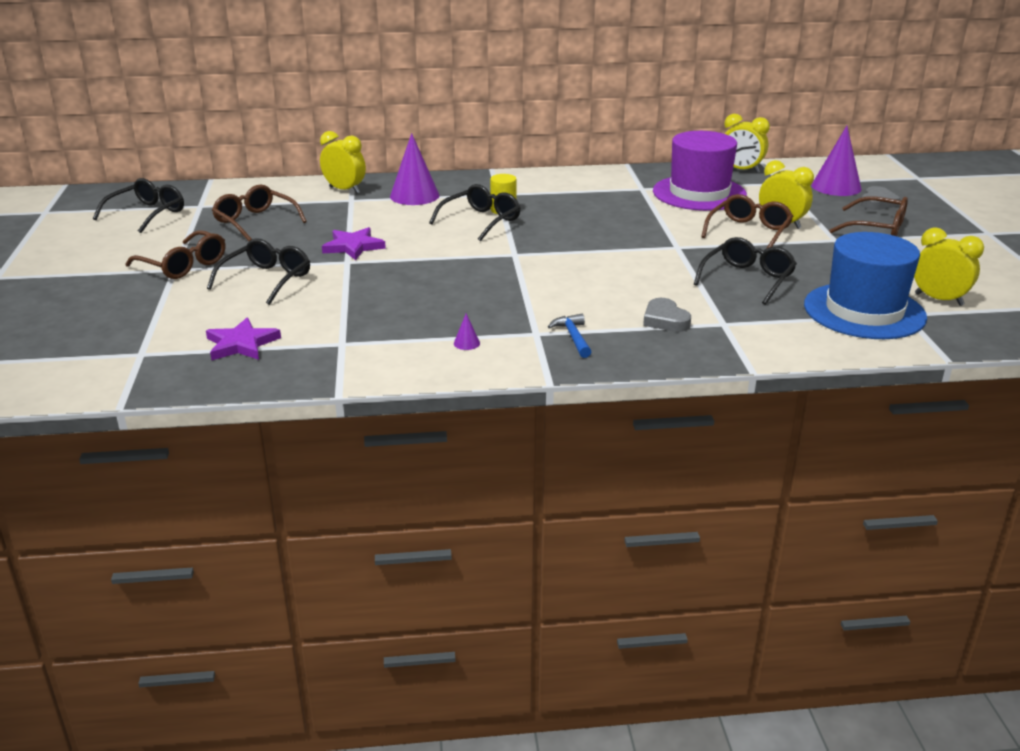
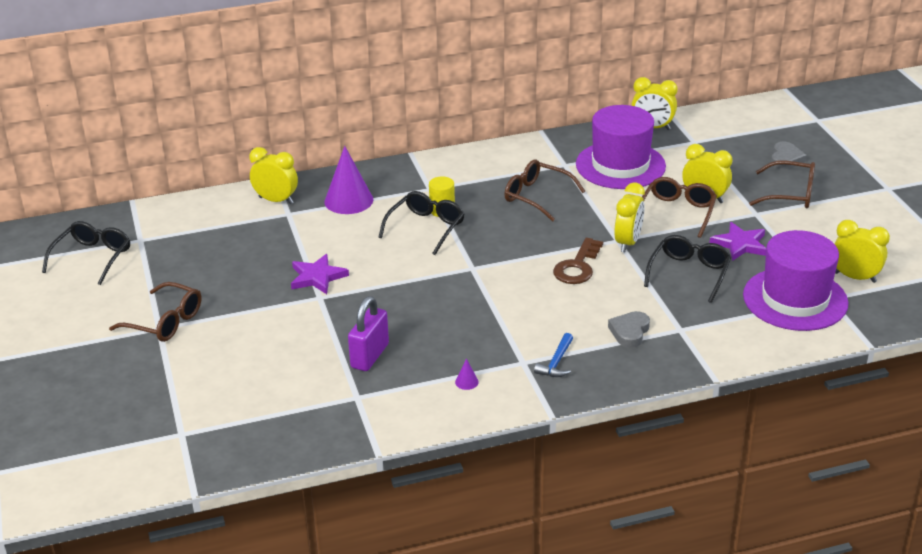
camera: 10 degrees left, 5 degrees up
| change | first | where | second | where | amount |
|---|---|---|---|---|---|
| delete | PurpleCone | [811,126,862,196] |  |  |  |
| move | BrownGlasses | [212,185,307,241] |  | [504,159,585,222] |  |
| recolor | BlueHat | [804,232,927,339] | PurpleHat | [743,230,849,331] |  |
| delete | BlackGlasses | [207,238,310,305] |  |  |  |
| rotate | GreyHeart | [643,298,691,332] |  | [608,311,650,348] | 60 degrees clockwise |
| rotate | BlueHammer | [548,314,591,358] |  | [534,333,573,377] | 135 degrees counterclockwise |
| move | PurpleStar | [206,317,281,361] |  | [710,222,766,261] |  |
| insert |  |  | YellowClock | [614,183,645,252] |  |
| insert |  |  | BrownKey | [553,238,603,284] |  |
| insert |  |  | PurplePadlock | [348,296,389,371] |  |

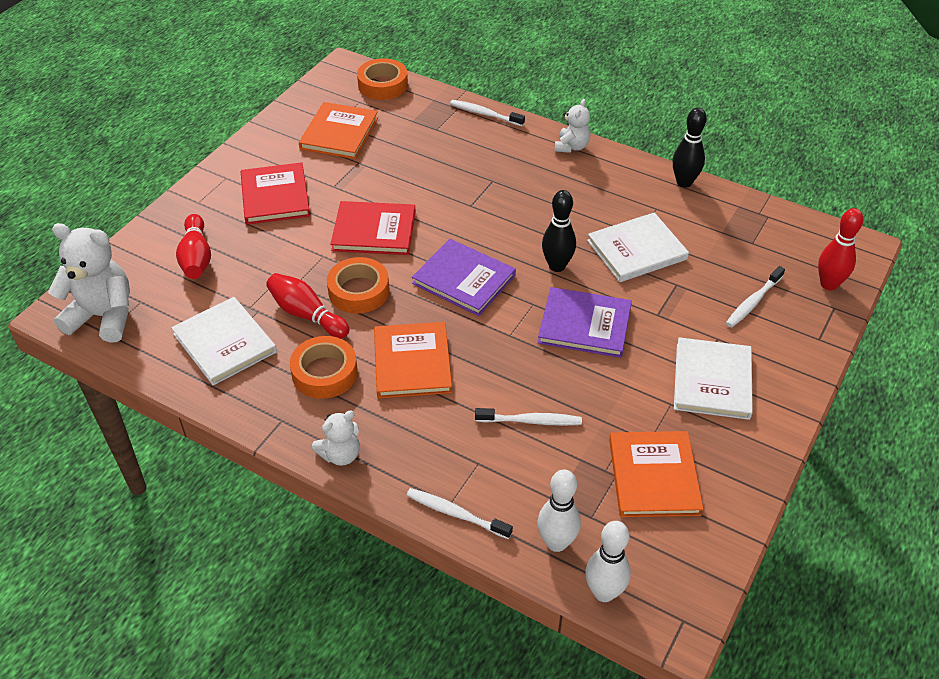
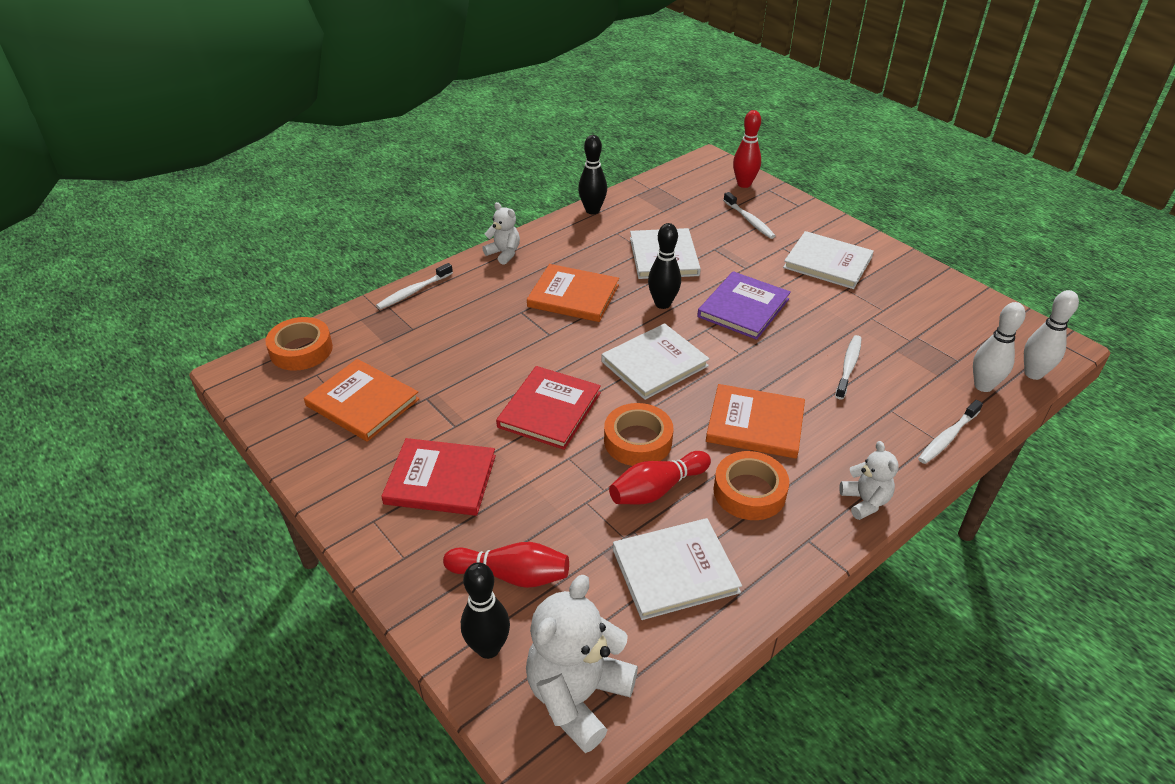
camera: 70 degrees left, 5 degrees down
| change | first | where | second | where | amount |
|---|---|---|---|---|---|
| recolor | PurpleBook | [412,239,516,316] | WhiteBook | [601,323,710,400] |  |
| move | OrangeBook | [609,431,703,517] |  | [527,264,619,322] |  |
| insert |  |  | BlackBowlingPin | [461,562,510,659] |  |

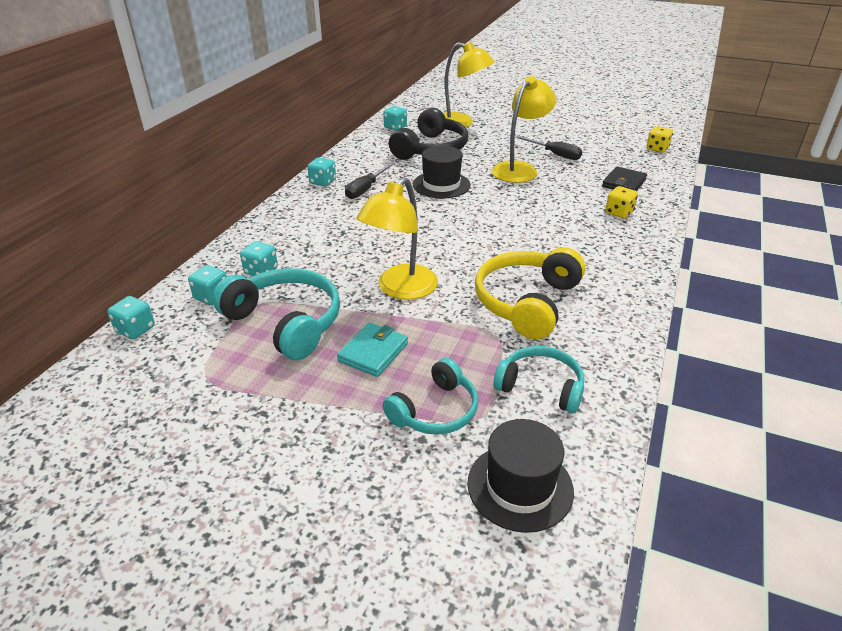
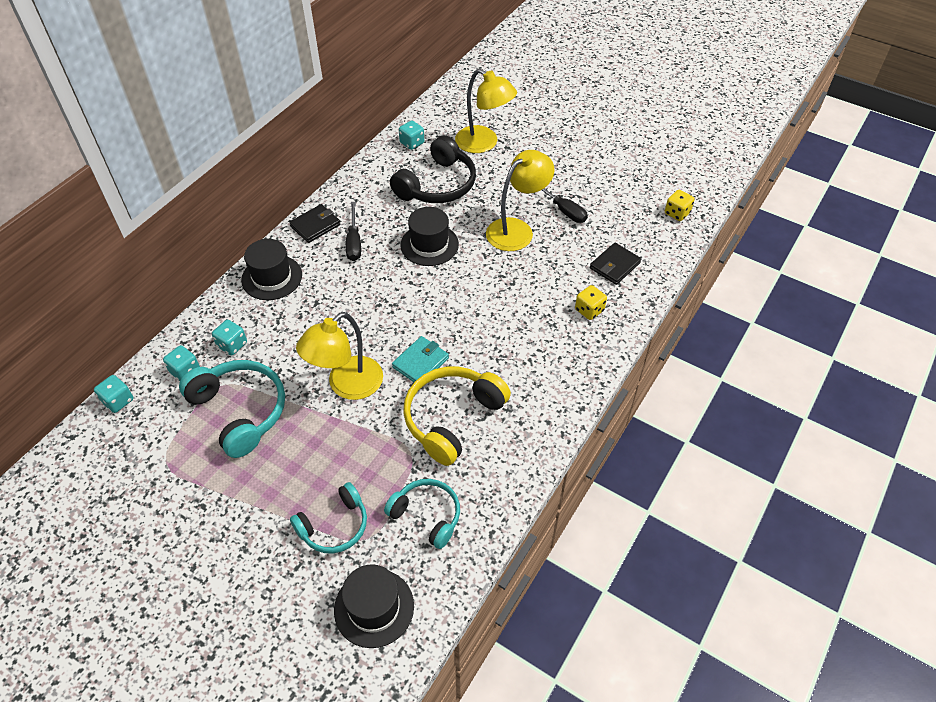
camera: 10 degrees right, 15 degrees up
| change | first | where | second | where | amount |
|---|---|---|---|---|---|
| replace | TurquoiseDice | [307,157,336,186] | BlackWallet | [289,204,340,243] |  |
| rotate | BlackScrewdriver | [345,163,395,199] |  | [346,202,361,261] | 45 degrees counterclockwise |
| move | TurquoiseWallet | [337,322,408,377] |  | [392,336,449,382] |  |
| insert |  |  | BlackHat | [241,239,302,300] |  |

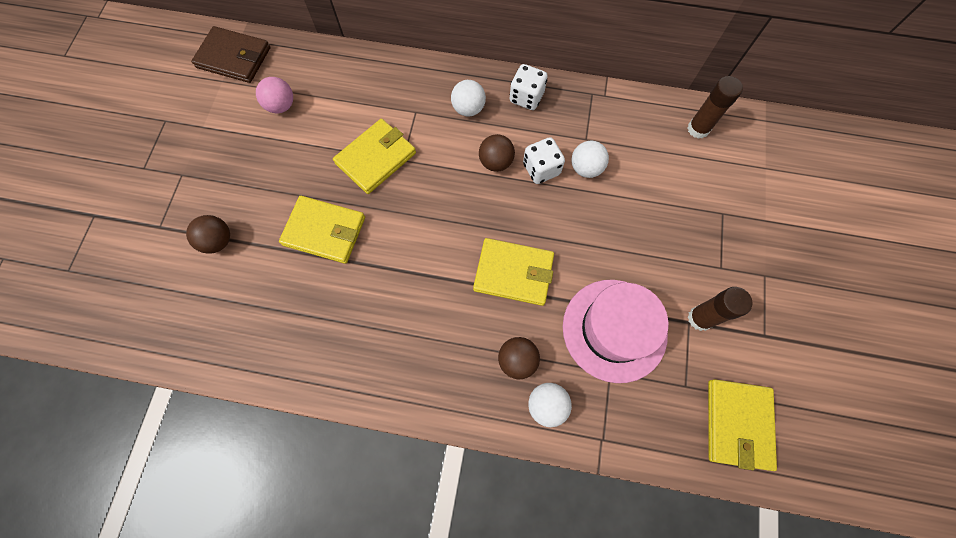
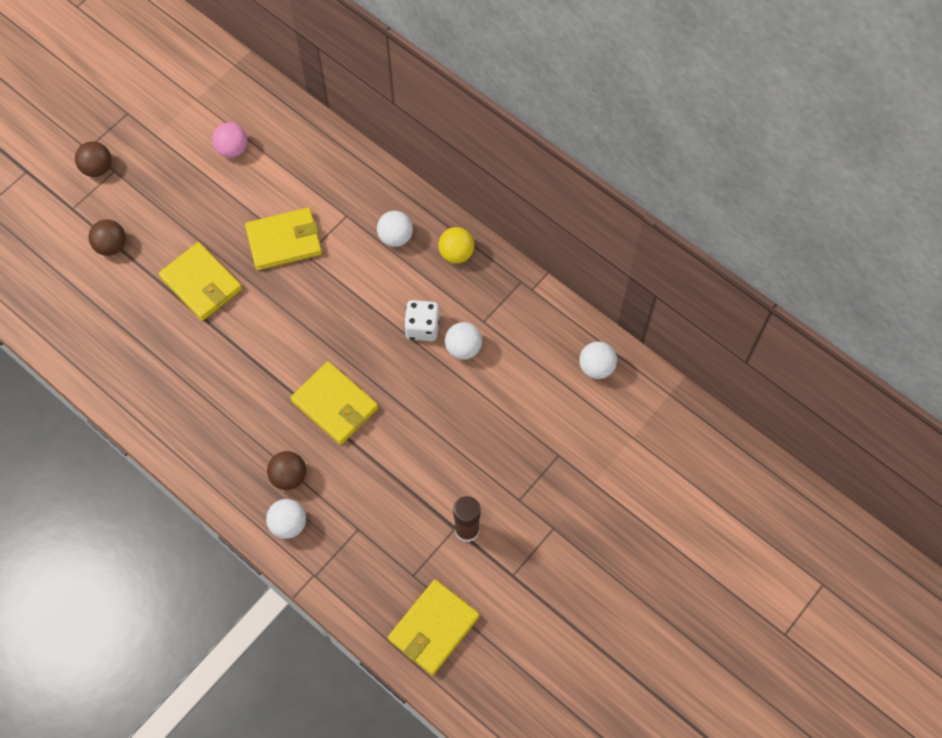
camera: 30 degrees right, 5 degrees down
| change | first | where | second | where | amount |
|---|---|---|---|---|---|
| delete | BrownWallet | [191,26,271,83] |  |  |  |
| replace | WhiteDice | [510,64,548,110] | YellowBall | [438,227,475,263] |  |
| replace | BrownGlueStick | [687,76,743,139] | WhiteBall | [579,342,617,379] |  |
| move | BrownBall | [479,134,515,172] |  | [75,141,112,177] |  |
| delete | PinkHat | [563,280,669,383] |  |  |  |

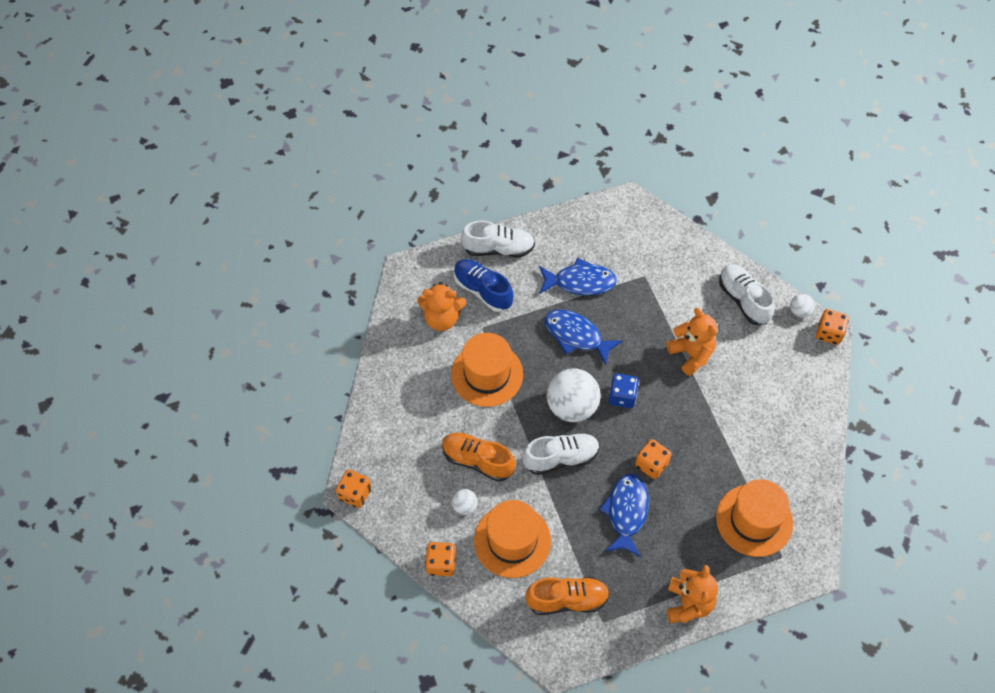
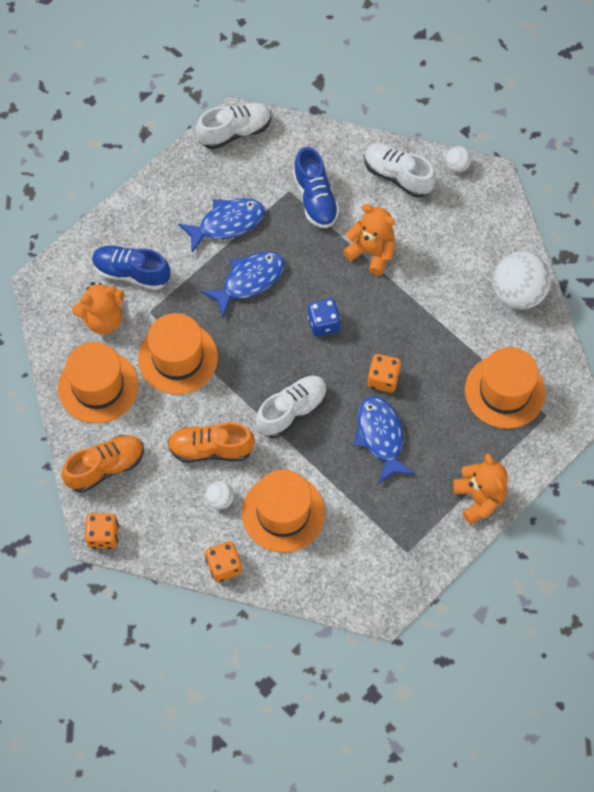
camera: 25 degrees left, 5 degrees up
| change | first | where | second | where | amount |
|---|---|---|---|---|---|
| move | WhiteShoe | [461,220,535,257] |  | [196,103,271,149] |  |
| delete | OrangeDice | [816,309,849,345] |  |  |  |
| rotate | BlueFish | [544,310,623,365] |  | [201,251,285,317] | 135 degrees clockwise |
| move | WhiteBall | [547,368,601,422] |  | [493,252,551,309] |  |
| move | OrangeShoe | [525,577,610,615] |  | [61,435,144,492] |  |
| insert |  |  | BlueShoe | [293,147,340,228] |  |
| insert |  |  | OrangeHat | [58,342,139,424] |  |

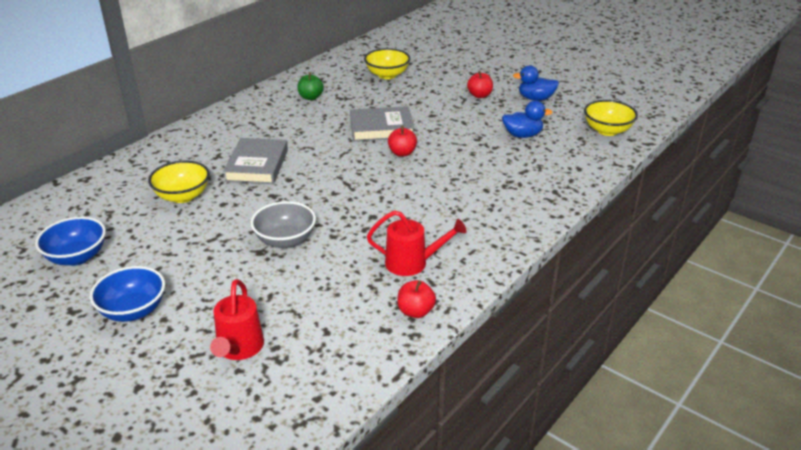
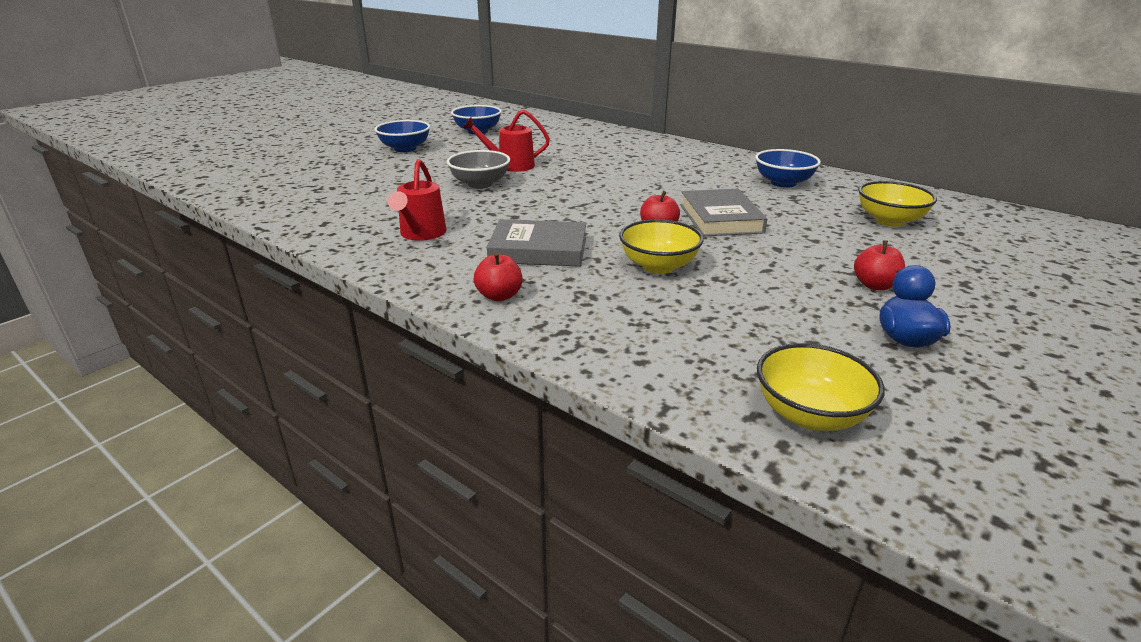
camera: 90 degrees right, 5 degrees down
| change | first | where | second | where | amount |
|---|---|---|---|---|---|
| replace | GreenApple | [298,72,324,100] | BlueBowl | [755,149,821,188] |  |
| delete | BlueDuck | [502,101,552,138] |  |  |  |
| move | GreyBook | [223,138,288,184] |  | [487,219,586,267] |  |
| move | YellowBowl | [148,160,210,203] |  | [619,219,704,274] |  |
| move | RedWateringCan | [210,279,264,360] |  | [463,110,550,172] |  |
| move | RedApple | [397,280,436,318] |  | [474,252,523,301] |  |

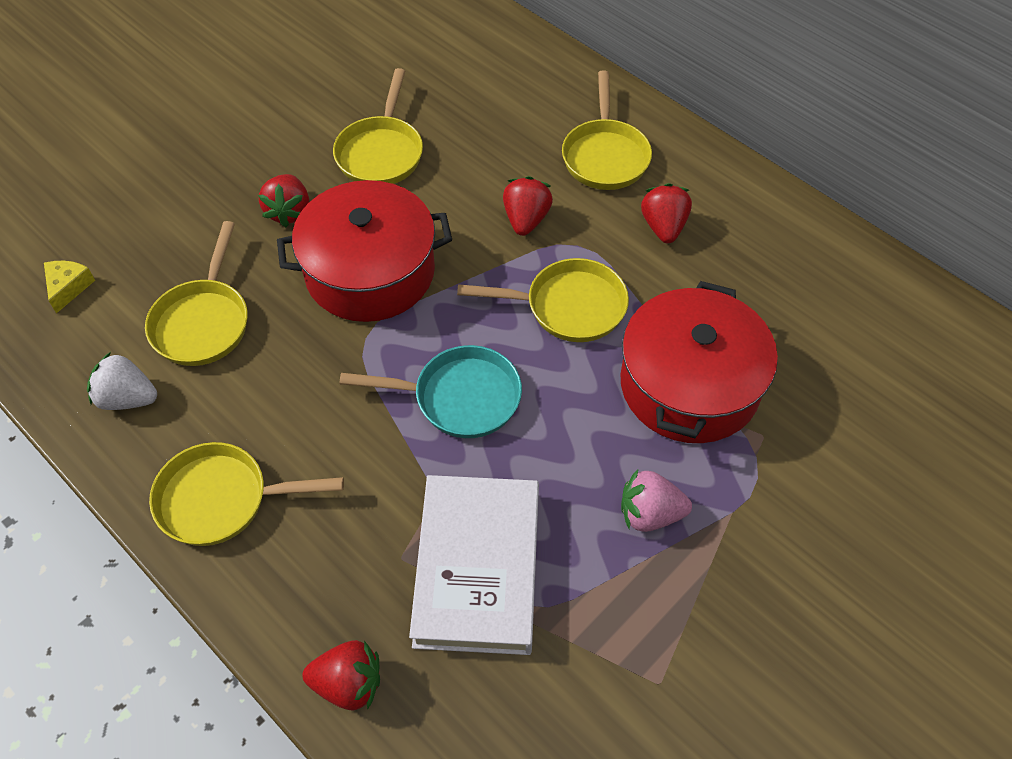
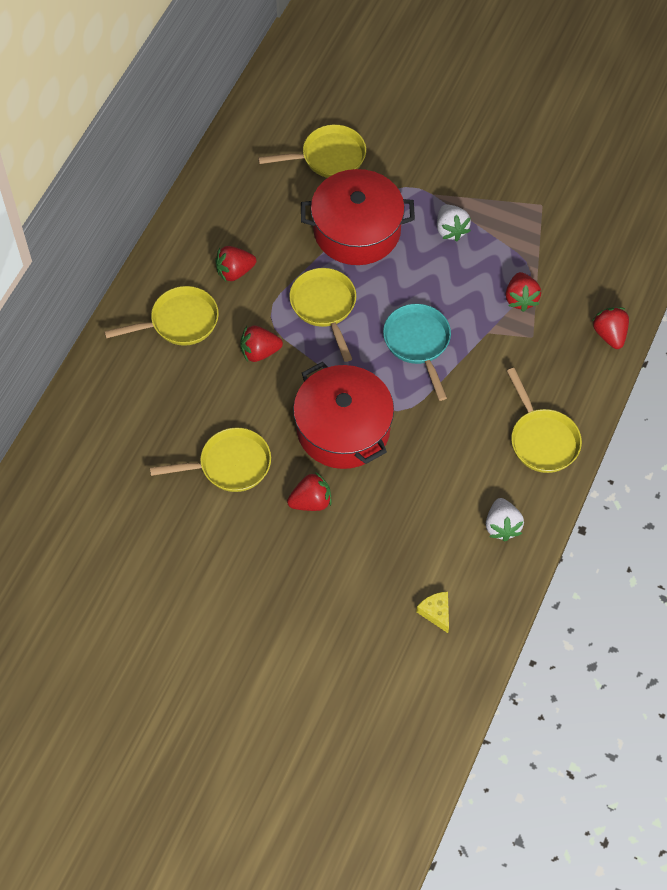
camera: 110 degrees left, 5 degrees up
| change | first | where | second | where | amount |
|---|---|---|---|---|---|
| move | YellowPan | [145,221,248,366] |  | [258,125,366,178] |  |
| rotate | YellowCheese | [44,261,95,314] |  | [416,592,449,633] | 75 degrees clockwise |
| recolor | PinkStrawberry | [621,469,692,532] | WhiteStrawberry | [437,204,471,241] |  |
| replace | WhiteBook | [409,475,539,655] | RedStrawberry | [506,272,541,312] |  |

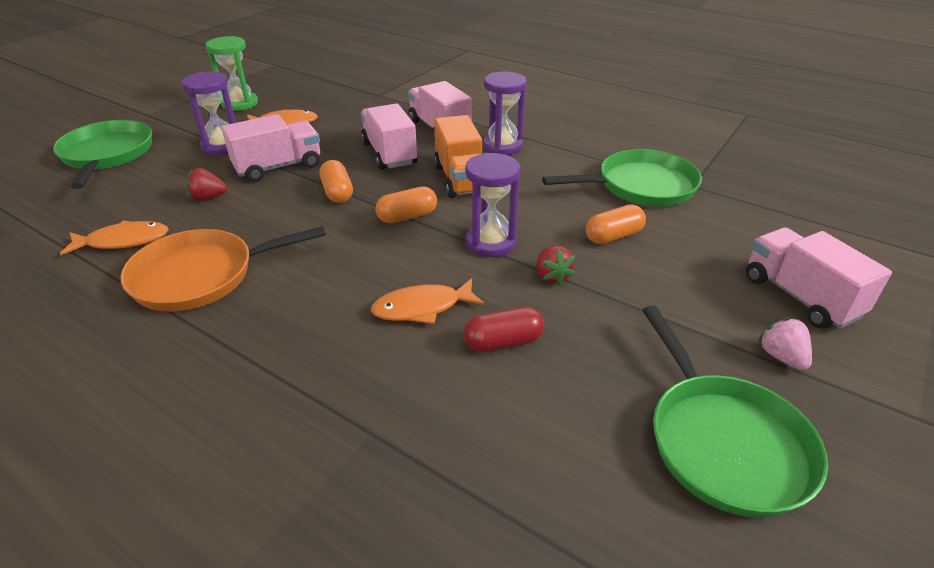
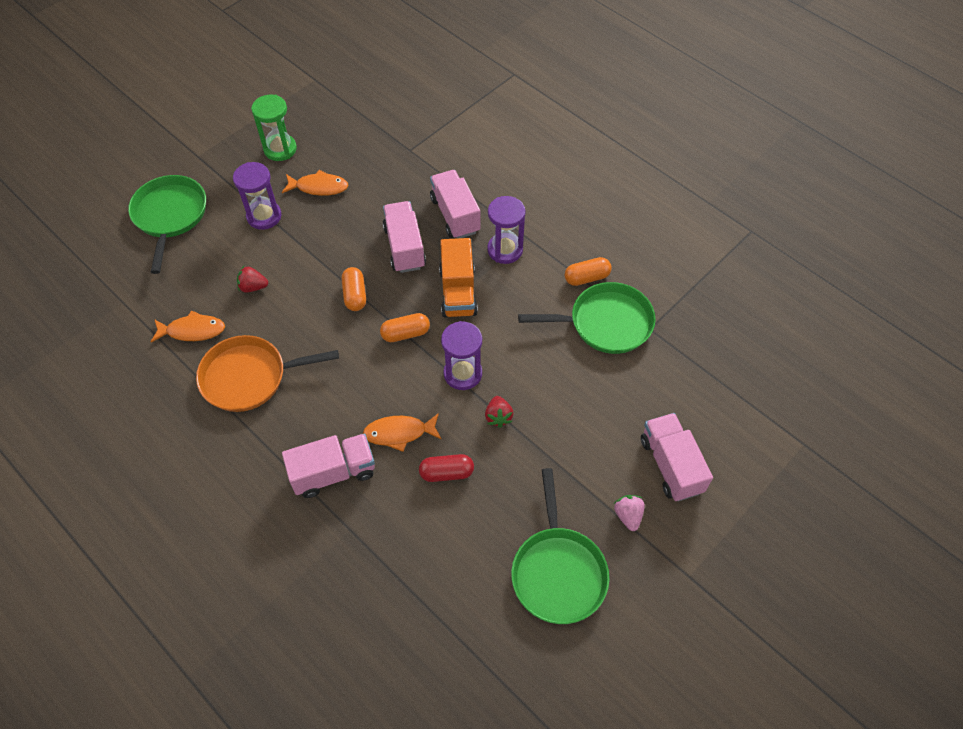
camera: 10 degrees right, 20 degrees up
| change | first | where | second | where | amount |
|---|---|---|---|---|---|
| move | PinkTruck | [221,114,320,182] |  | [282,434,375,498] |  |
| move | OrangeCapsule | [586,205,646,244] |  | [565,257,612,286] |  |

